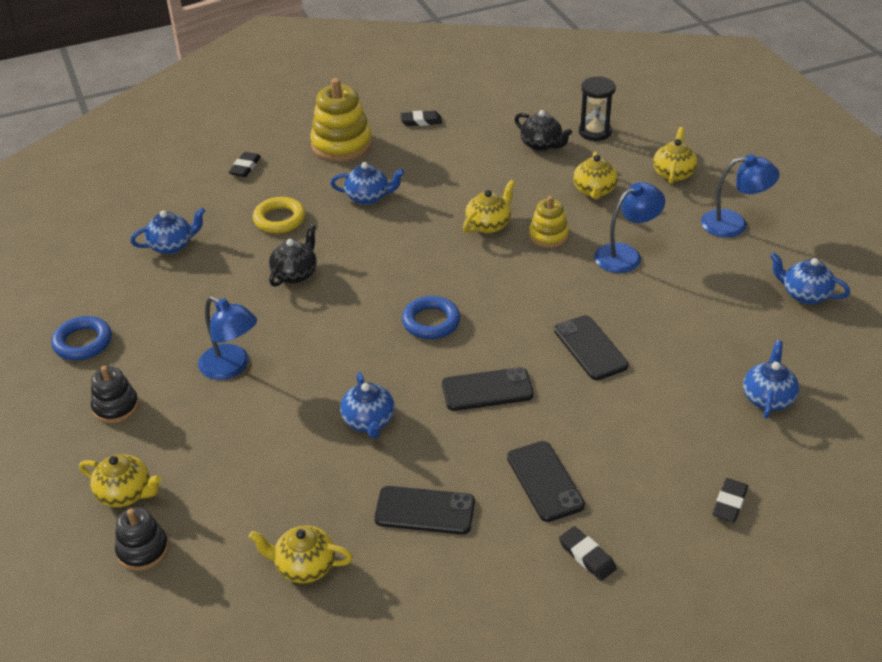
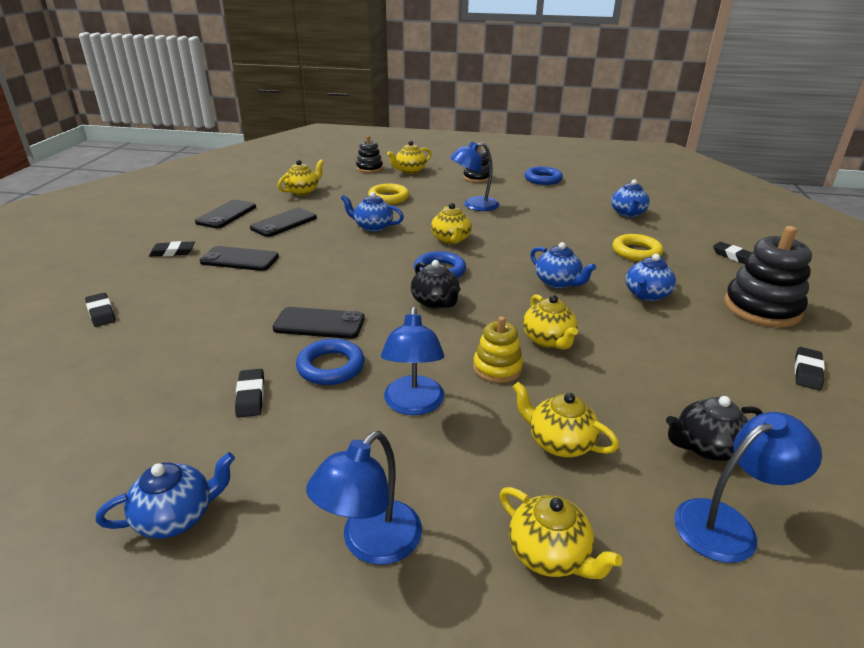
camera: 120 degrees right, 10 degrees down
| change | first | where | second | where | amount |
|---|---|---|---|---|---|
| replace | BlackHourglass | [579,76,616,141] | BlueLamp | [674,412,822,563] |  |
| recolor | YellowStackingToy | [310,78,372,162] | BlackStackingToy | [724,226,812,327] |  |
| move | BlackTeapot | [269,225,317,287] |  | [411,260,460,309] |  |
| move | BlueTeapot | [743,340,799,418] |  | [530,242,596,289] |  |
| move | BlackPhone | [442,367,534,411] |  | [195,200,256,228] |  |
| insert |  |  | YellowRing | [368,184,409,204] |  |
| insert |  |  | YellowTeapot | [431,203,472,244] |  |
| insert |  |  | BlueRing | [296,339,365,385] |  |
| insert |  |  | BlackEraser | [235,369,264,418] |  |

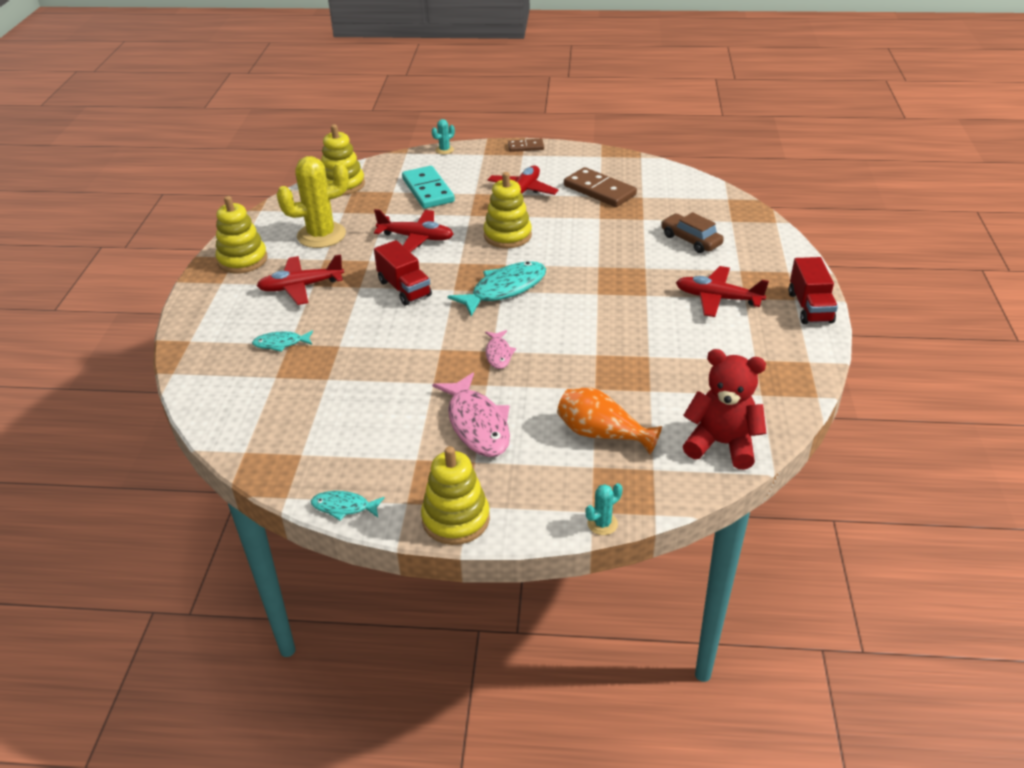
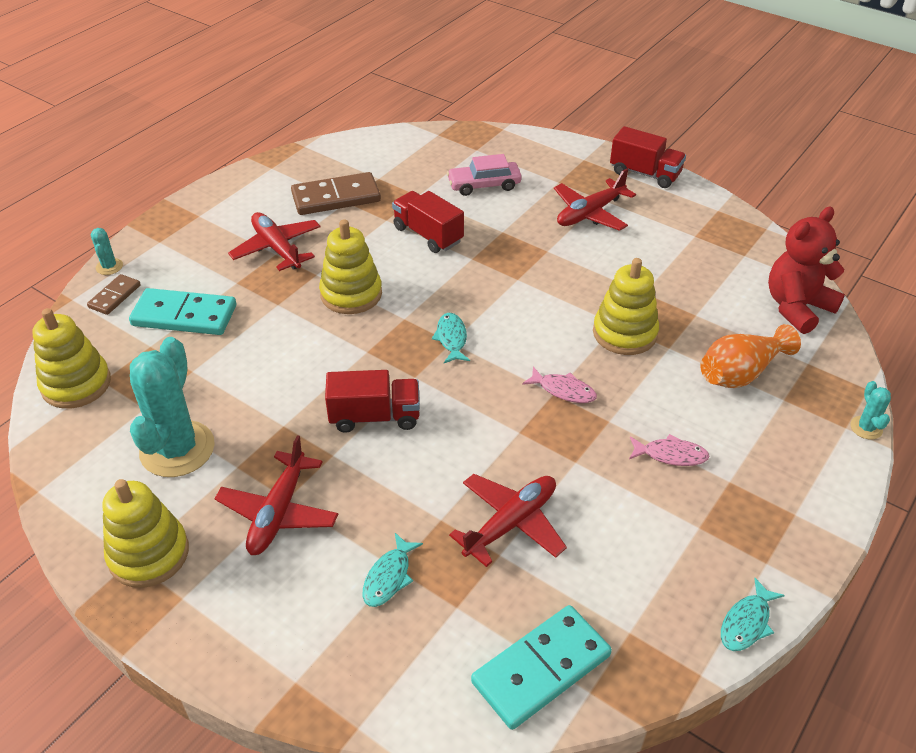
camera: 60 degrees left, 5 degrees up
| change | first | where | second | where | amount |
|---|---|---|---|---|---|
| move | BrownDomino | [508,139,544,152] |  | [87,274,141,315] |  |
| recolor | YellowCactus | [277,156,349,248] | TurquoiseCactus | [130,337,215,477] |  |
| move | RedPlane | [374,209,454,252] |  | [449,474,567,567] |  |
| recolor | BrownCar | [661,212,724,253] | PinkCar | [447,154,522,196] |  |
| resize | TurquoiseFish | [448,261,546,316] |  | [432,313,470,363] | x0.53 |
| resize | PinkFish | [432,373,510,457] |  | [629,434,709,466] | x0.53 |
| move | YellowStackingToy | [421,446,490,545] |  | [593,258,659,355] |  |
| insert |  |  | RedTruck | [392,191,464,253] |  |
| insert |  |  | TurquoiseDomino | [471,605,612,730] |  |

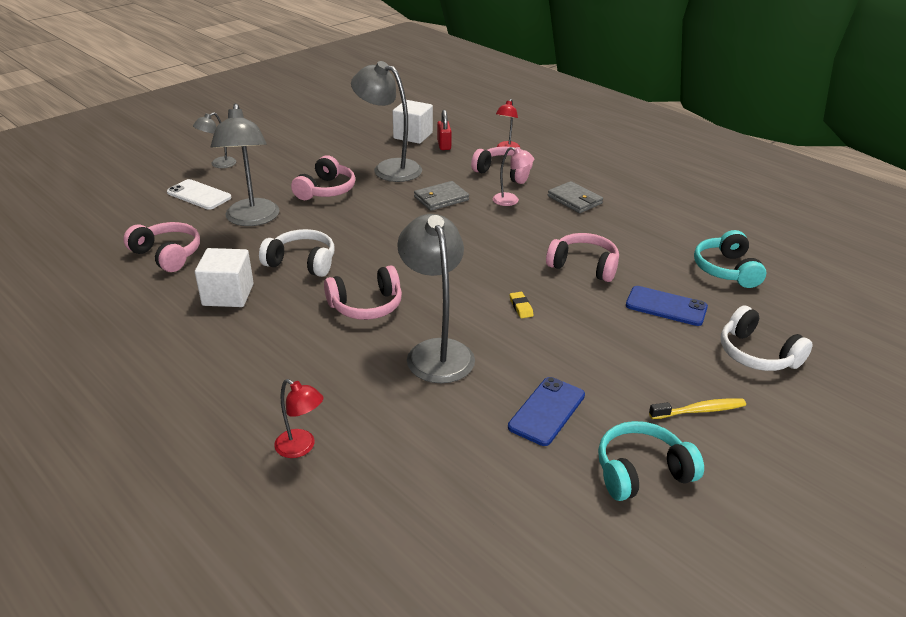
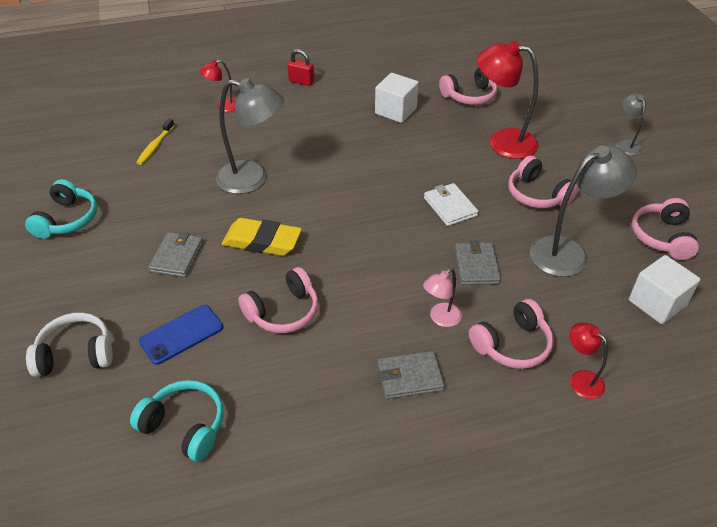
camera: 120 degrees right, 10 degrees up
| change | first | where | second | where | amount |
|---|---|---|---|---|---|
| recolor | GreyLamp | [211,103,280,226] | RedLamp | [477,41,539,159] |  |
| move | RedPadlock | [437,110,452,150] |  | [288,49,314,86] |  |
| delete | WhitePhone | [167,179,232,210] |  |  |  |
| delete | WhiteHeadphones | [259,229,335,277] |  |  |  |
| move | PinkHeadphones | [324,265,402,320] |  | [632,198,699,260] |  |
| resize | YellowEraser | [510,292,534,318] |  | [222,218,302,256] | x2.42 |
| delete | BluePhone | [508,377,585,446] |  |  |  |
| move | YellowToothbrush | [649,398,746,419] |  | [136,119,175,165] |  |
| insert |  |  | WhiteWallet | [424,183,478,226] |  |
| insert |  |  | GreyWallet | [149,232,203,278] |  |

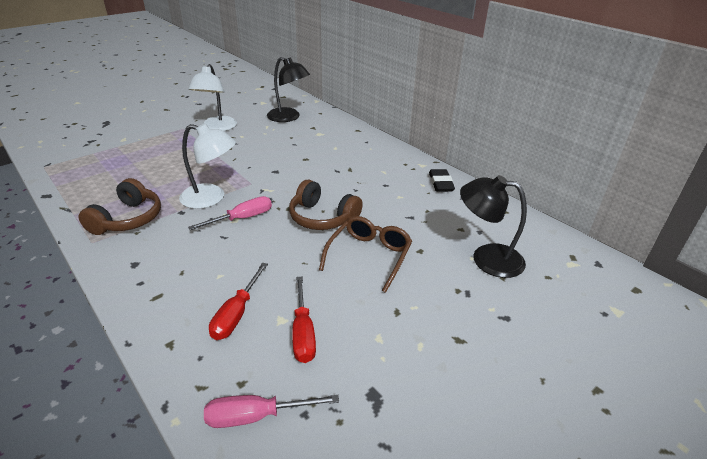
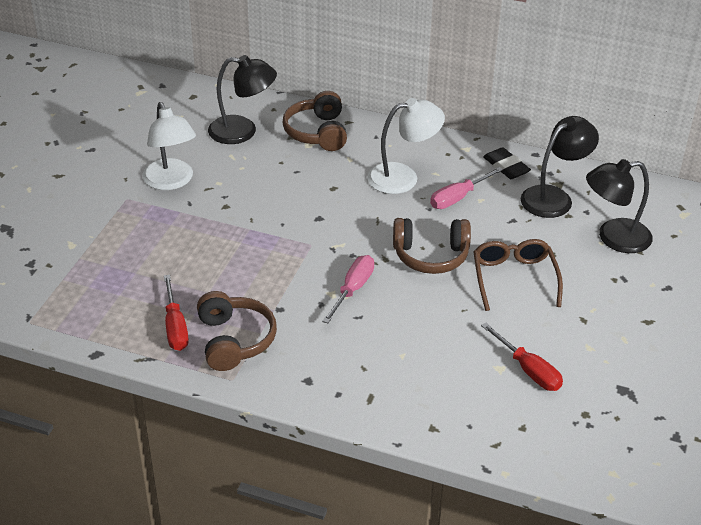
camera: 30 degrees left, 5 degrees up
| change | first | where | second | where | amount |
|---|---|---|---|---|---|
| move | WhiteLamp | [179,123,236,209] |  | [367,98,445,194] |  |
| move | RedScrewdriver | [209,263,268,340] |  | [164,275,189,351] |  |
| move | PinkScrewdriver | [204,395,339,428] |  | [430,167,503,209] |  |
| insert |  |  | BrownHeadphones | [282,91,347,151] |  |
| insert |  |  | BlackLamp | [521,116,599,218] |  |

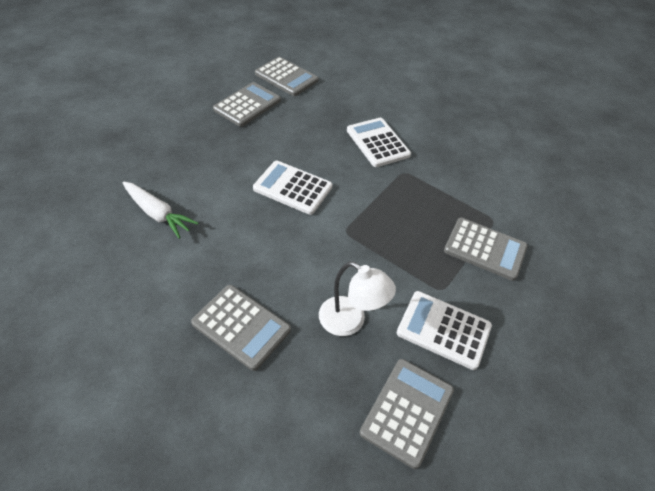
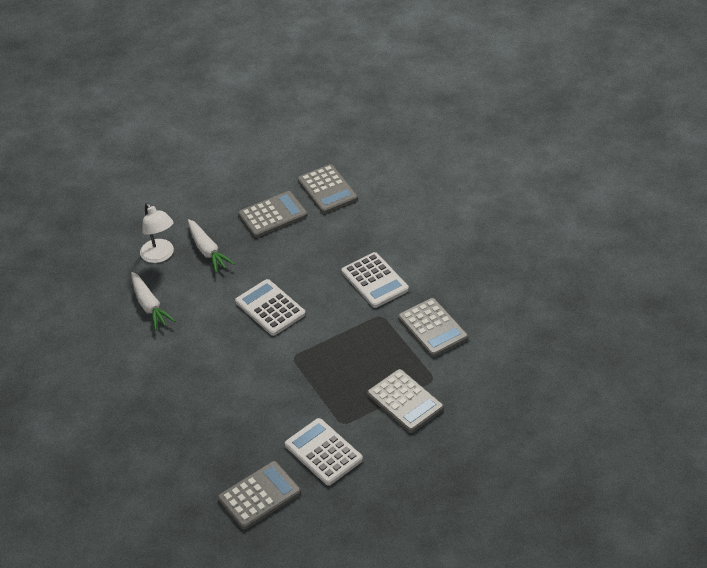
camera: 30 degrees right, 5 degrees down
| change | first | where | second | where | amount |
|---|---|---|---|---|---|
| rotate | WhiteCalculator | [347,118,411,167] |  | [341,252,409,308] | 150 degrees clockwise |
| move | WhiteLamp | [319,262,396,336] |  | [140,203,174,263] |  |
| move | GreyCalculator | [191,285,291,371] |  | [398,298,468,357] |  |
| insert |  |  | WhiteCarrot | [188,219,235,273] |  |

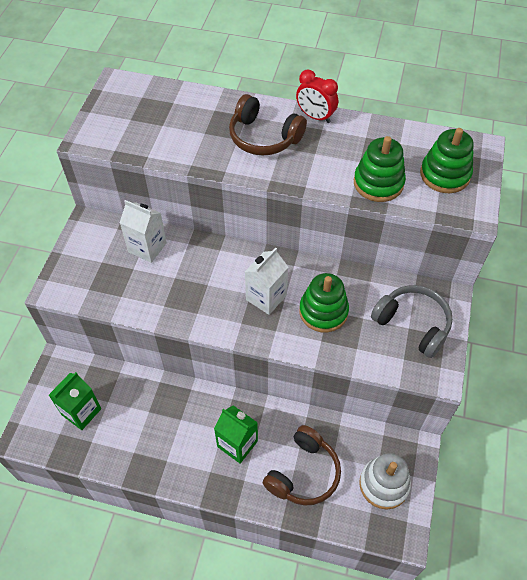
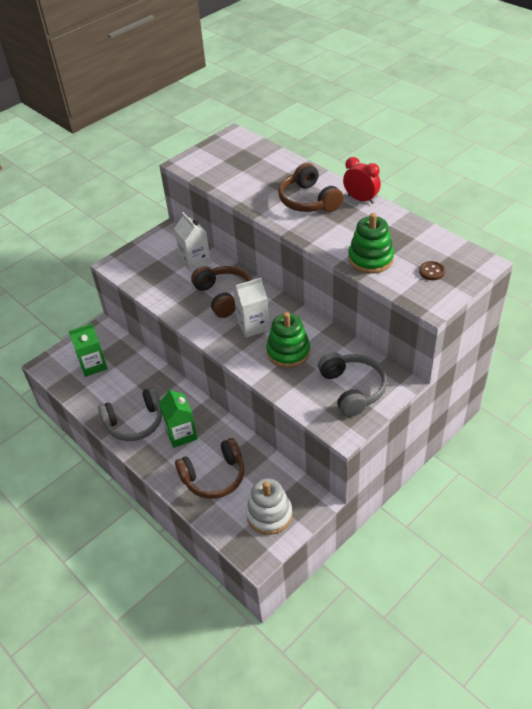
camera: 35 degrees right, 10 degrees down
| change | first | where | second | where | amount |
|---|---|---|---|---|---|
| rotate | RedClock | [296,70,338,123] |  | [343,157,381,204] | 150 degrees clockwise |
| replace | GreenStackingToy | [420,128,474,193] | BrownButton | [419,261,445,280] |  |
| insert |  |  | BrownHeadphones | [191,266,252,318] |  |
| insert |  |  | GreyHeadphones | [98,387,162,441] |  |

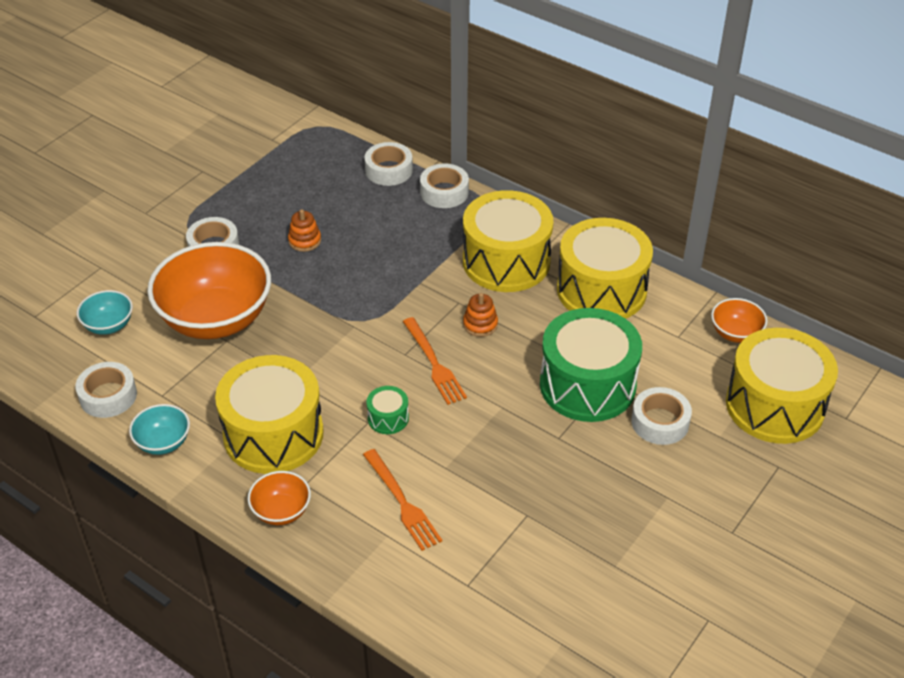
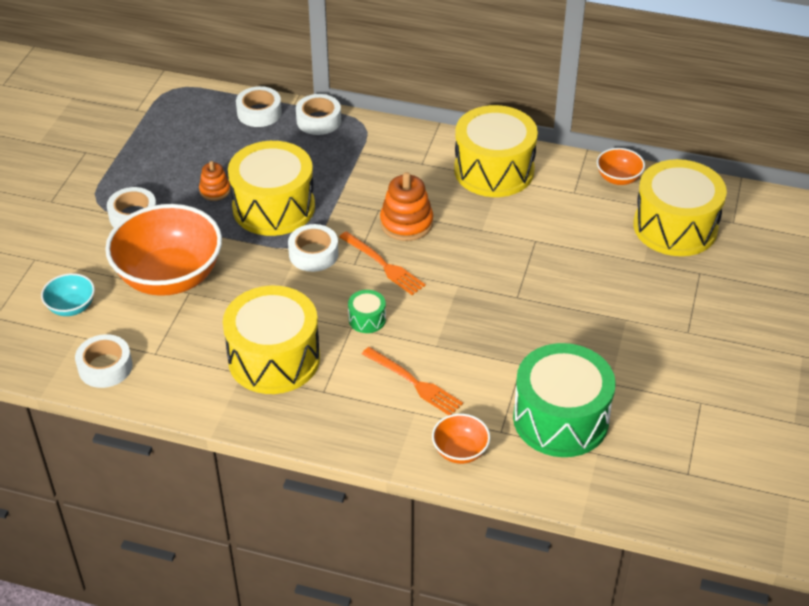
camera: 20 degrees left, 0 degrees up
| change | first | where | second | where | amount |
|---|---|---|---|---|---|
| move | YellowDrum | [463,190,553,292] |  | [228,141,315,236] |  |
| resize | OrangeStackingToy | [463,293,498,337] |  | [380,172,433,241] | x1.68 |
| move | GreenDrum | [540,308,642,422] |  | [513,343,616,457] |  |
| move | WhiteTape | [631,387,692,445] |  | [288,224,339,272] |  |
| delete | TurquoiseBowl | [129,404,190,455] |  |  |  |
| move | OrangeBowl | [248,471,311,525] |  | [432,414,490,464] |  |

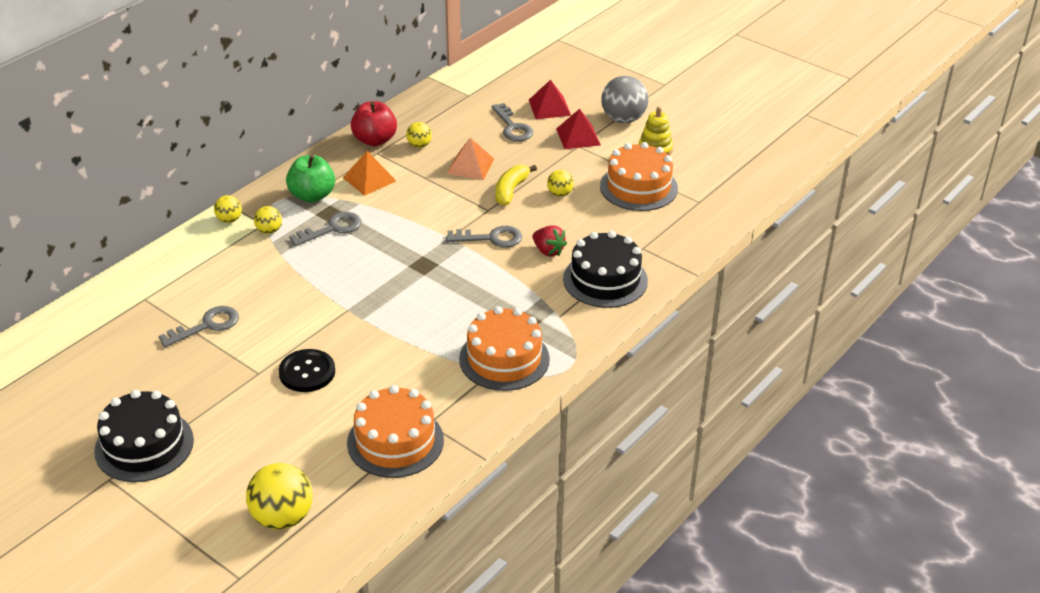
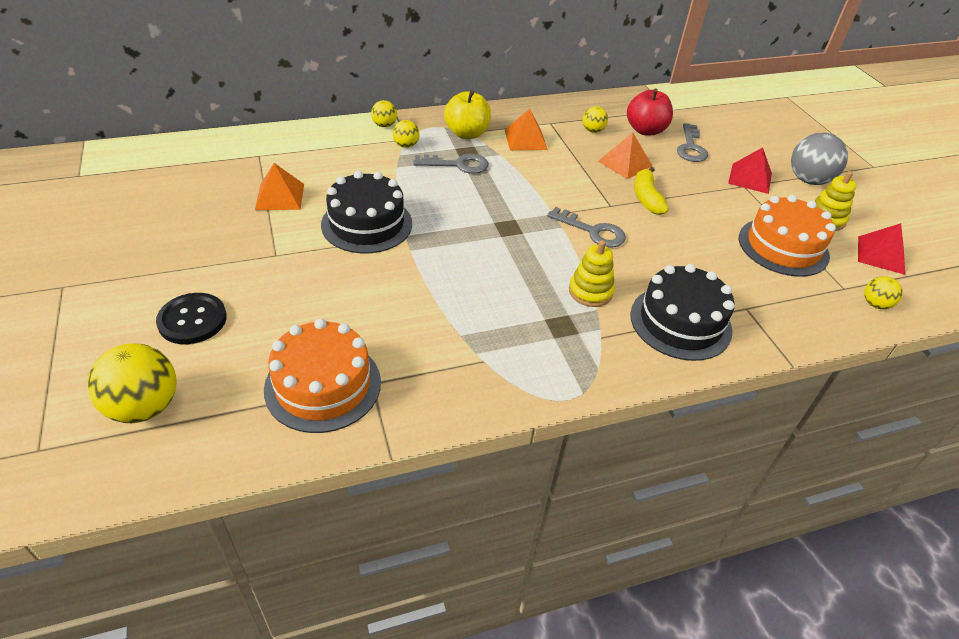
camera: 30 degrees right, 5 degrees up
| change | first | where | second | where | amount |
|---|---|---|---|---|---|
| move | RedPyramid | [529,80,571,119] |  | [858,223,905,275] |  |
| move | RedApple | [351,101,397,146] |  | [627,88,673,136] |  |
| recolor | GreenApple | [286,155,335,203] | YellowApple | [444,90,491,139] |  |
| rotate | YellowBanana | [495,165,537,206] |  | [634,167,669,215] | 60 degrees counterclockwise |
| move | YellowBall | [547,170,574,197] |  | [864,276,903,309] |  |
| delete | RedStrawberry | [533,225,567,256] |  |  |  |
| replace | GreyKey | [159,306,239,347] | OrangePyramid | [255,163,304,210] |  |
| delete | OrangeCake | [459,306,550,391] |  |  |  |
| move | BlackButton | [279,349,335,392] |  | [156,293,227,344] |  |
| move | BlackCake | [94,390,194,482] |  | [321,171,412,254] |  |
| insert |  |  | YellowStackingToy | [569,240,615,307] |  |

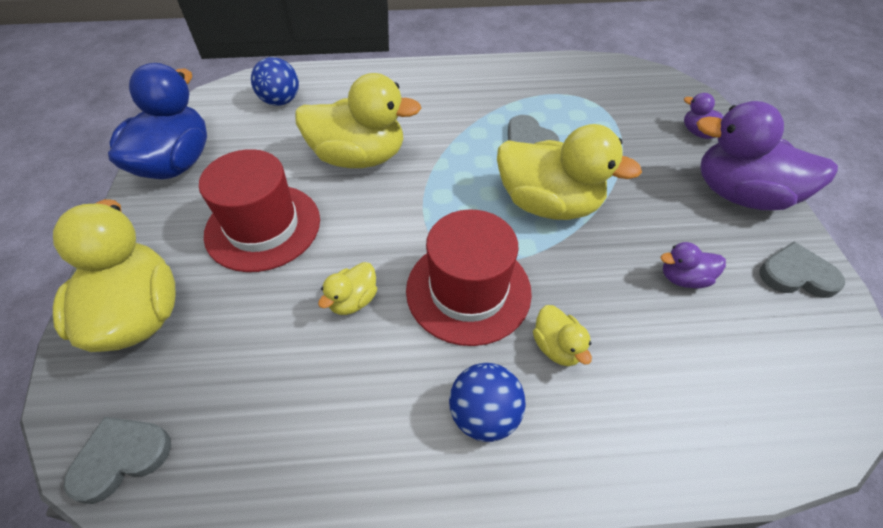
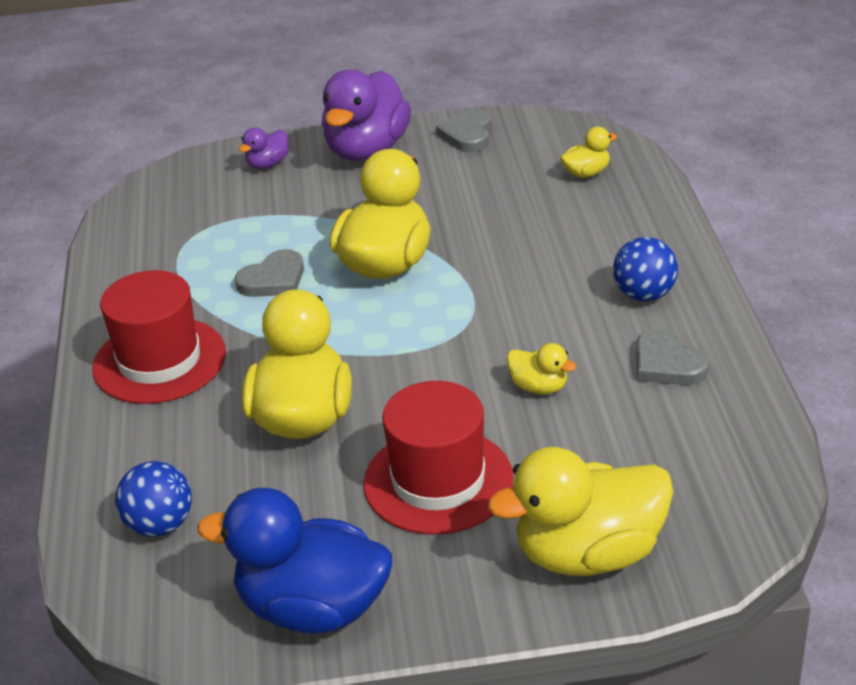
camera: 90 degrees left, 15 degrees down
| change | first | where | second | where | amount |
|---|---|---|---|---|---|
| move | RedHat | [406,209,532,346] |  | [92,270,226,404] |  |
| delete | PurpleDuck | [661,242,726,289] |  |  |  |
| move | YellowDuck | [533,305,592,366] |  | [560,127,617,178] |  |
| move | GreyHeart | [64,417,171,504] |  | [636,329,709,385] |  |

